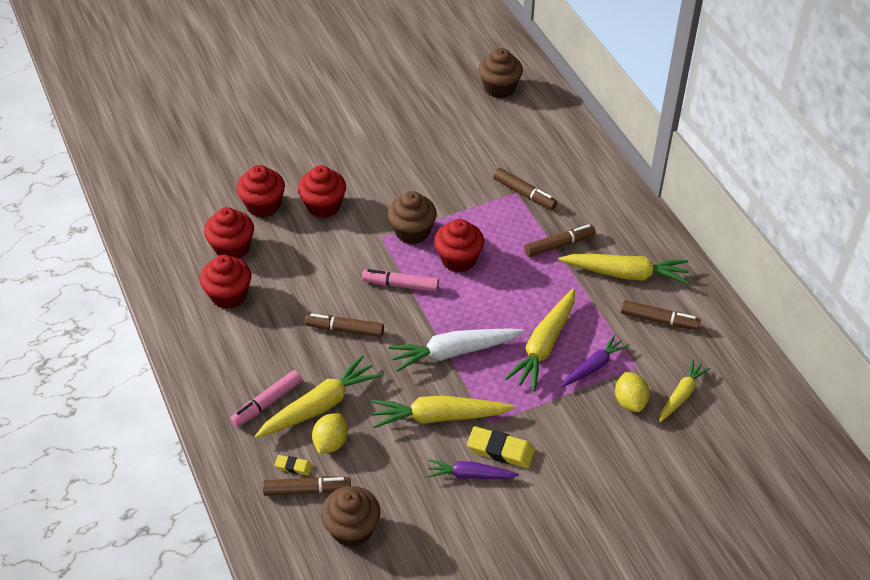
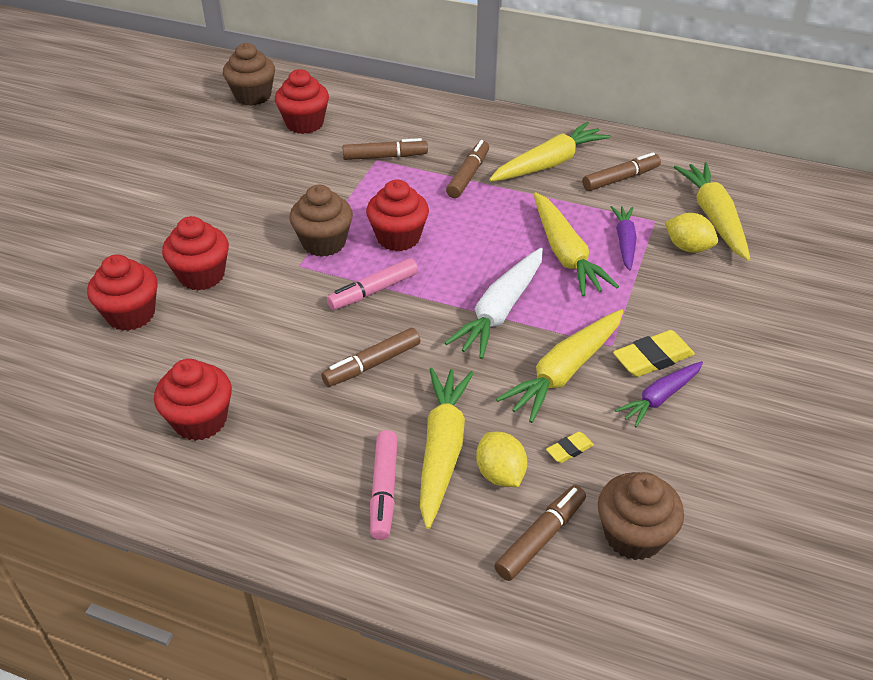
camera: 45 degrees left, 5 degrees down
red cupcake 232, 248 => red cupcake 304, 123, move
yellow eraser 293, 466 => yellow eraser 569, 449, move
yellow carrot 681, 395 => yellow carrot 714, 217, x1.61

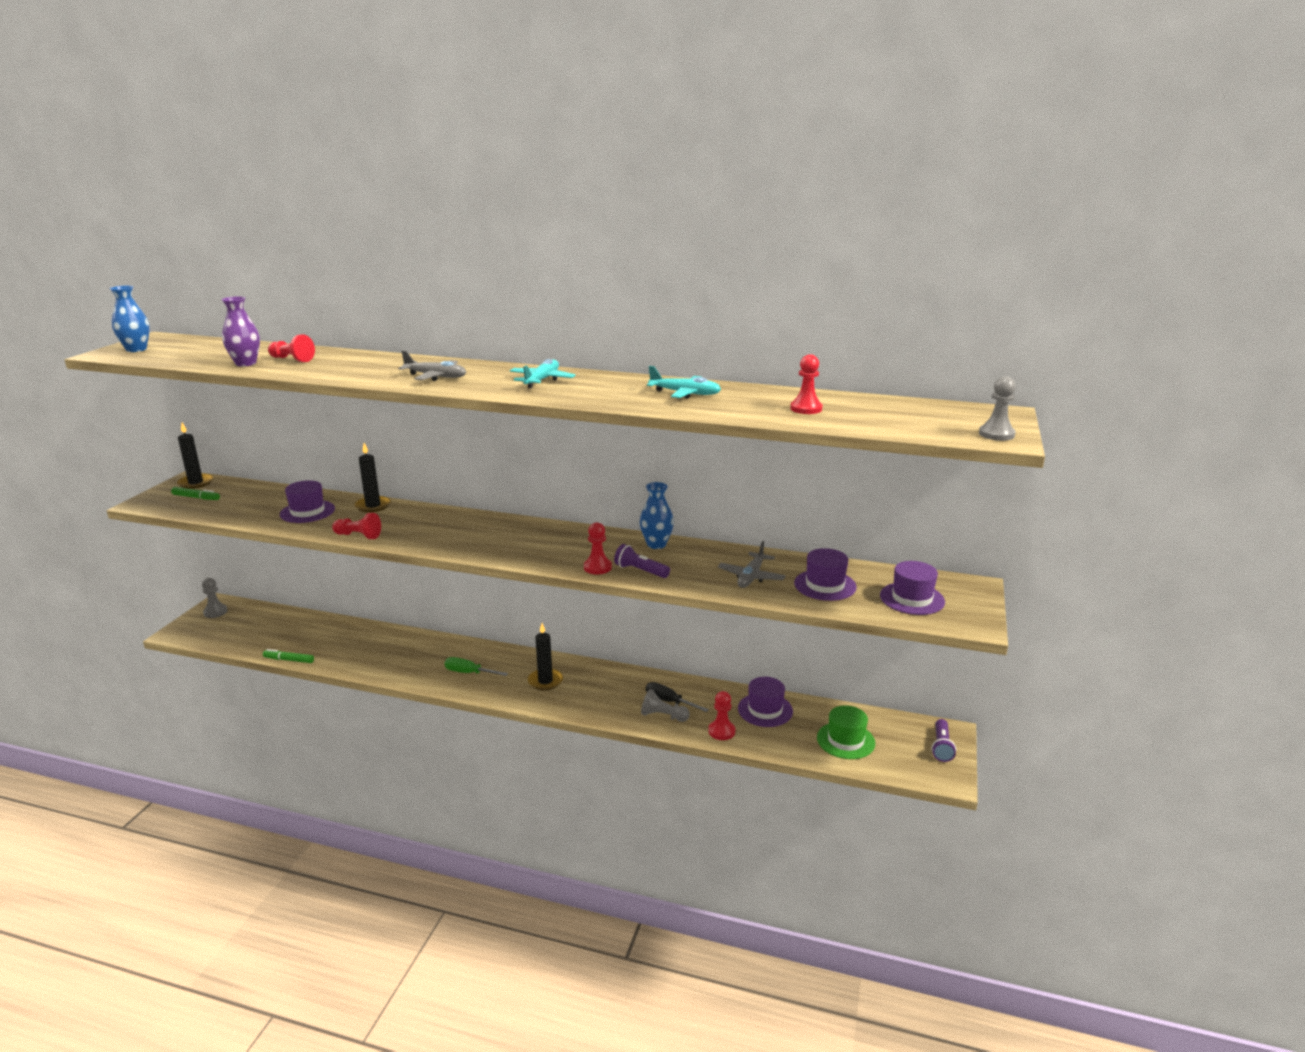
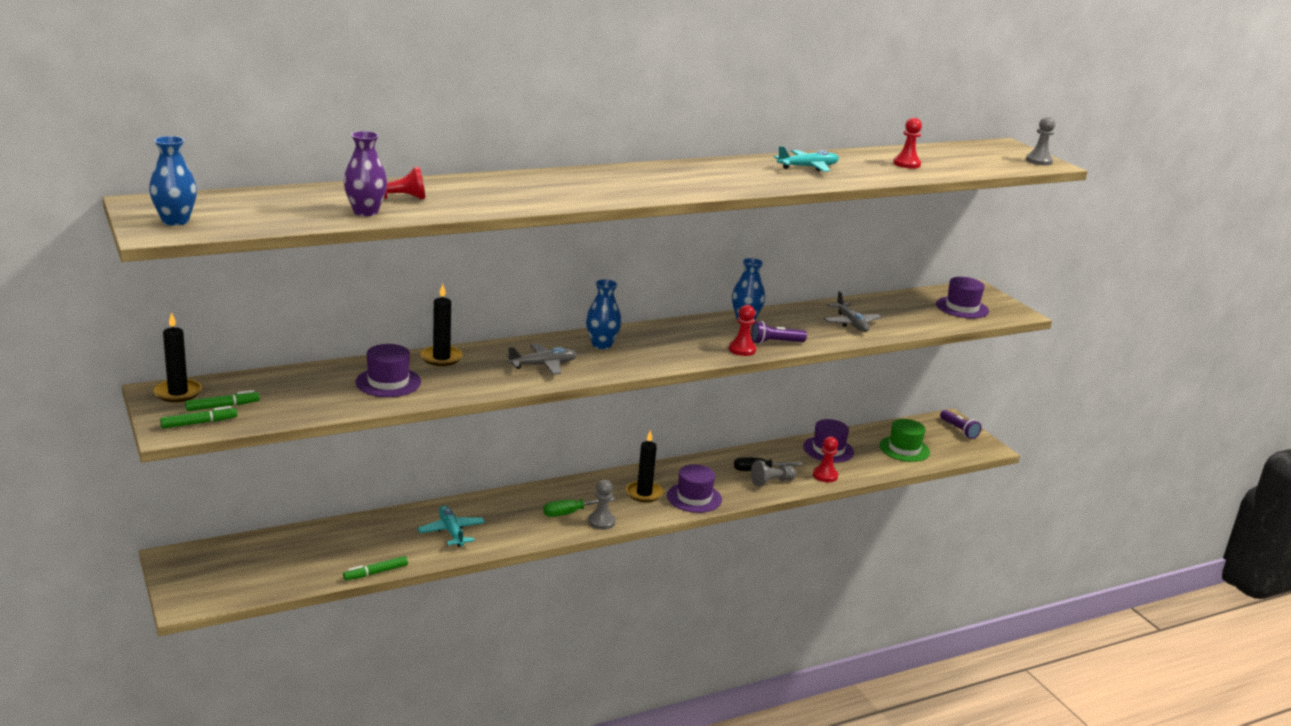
camera: 45 degrees left, 0 degrees up
red pawn 358, 536 => nothing
nothing => green marker 199, 423
nothing => blue vase 601, 344
grey pawn 215, 612 => grey pawn 601, 522, move
grey plane 436, 377 => grey plane 543, 365, move
turquoise plane 542, 380 => turquoise plane 451, 532, move
purple hat 825, 585 => purple hat 694, 498, move

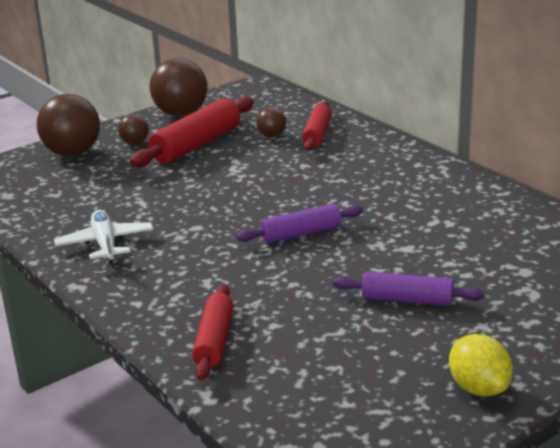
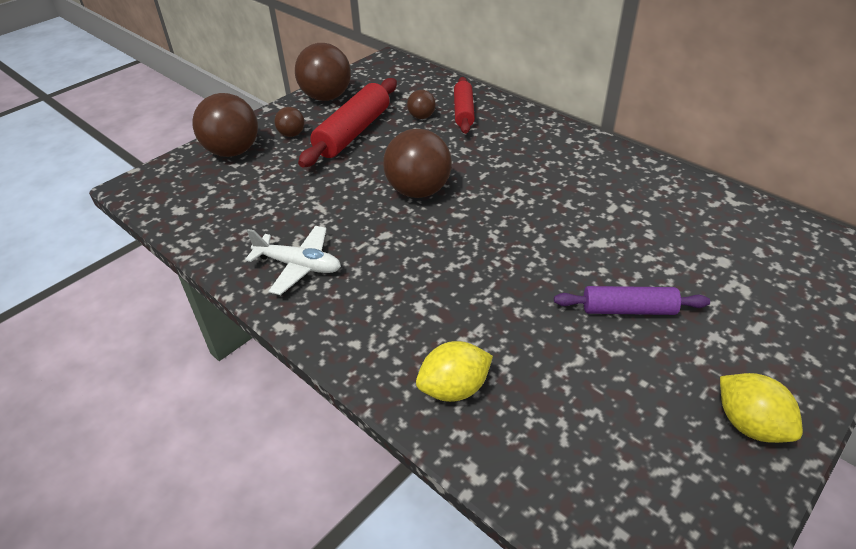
camera: 10 degrees left, 15 degrees up
purple rolling pin 301, 234 => nothing
nothing => brown ball 418, 191
red rolling pin 214, 340 => yellow lemon 454, 388
white plane 105, 244 => white plane 298, 266, 135 degrees clockwise

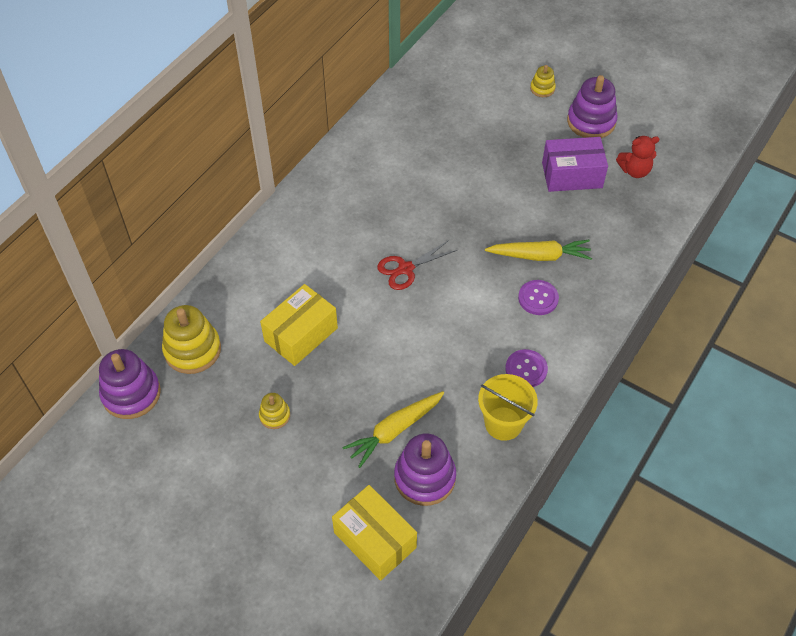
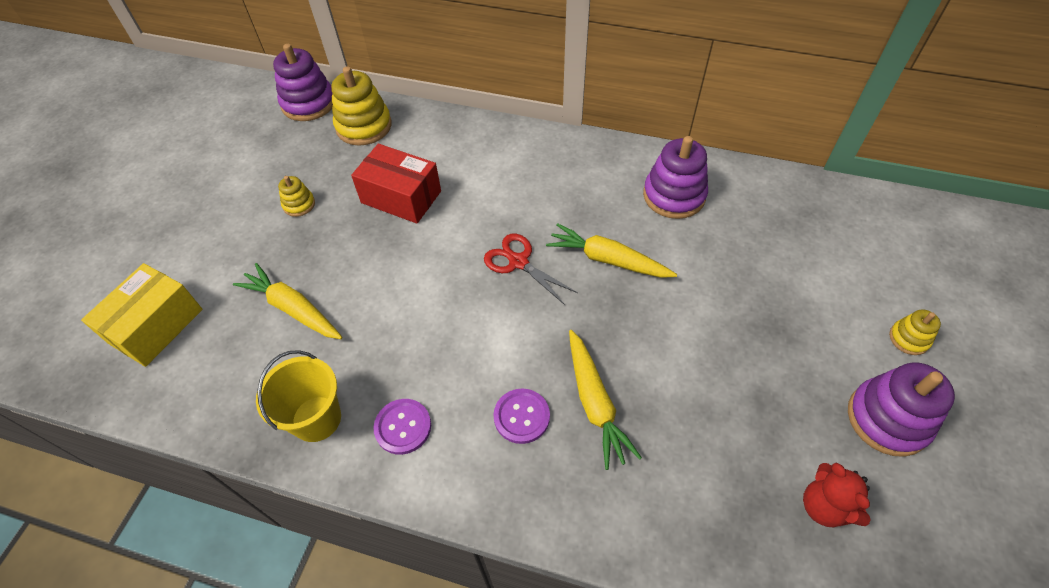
camera: 75 degrees right, 0 degrees up
purple box 572, 175 => nothing
nothing => yellow carrot 607, 260
purple stacking toy 425, 477 => purple stacking toy 674, 195, move
yellow box 301, 334 => red box 401, 197

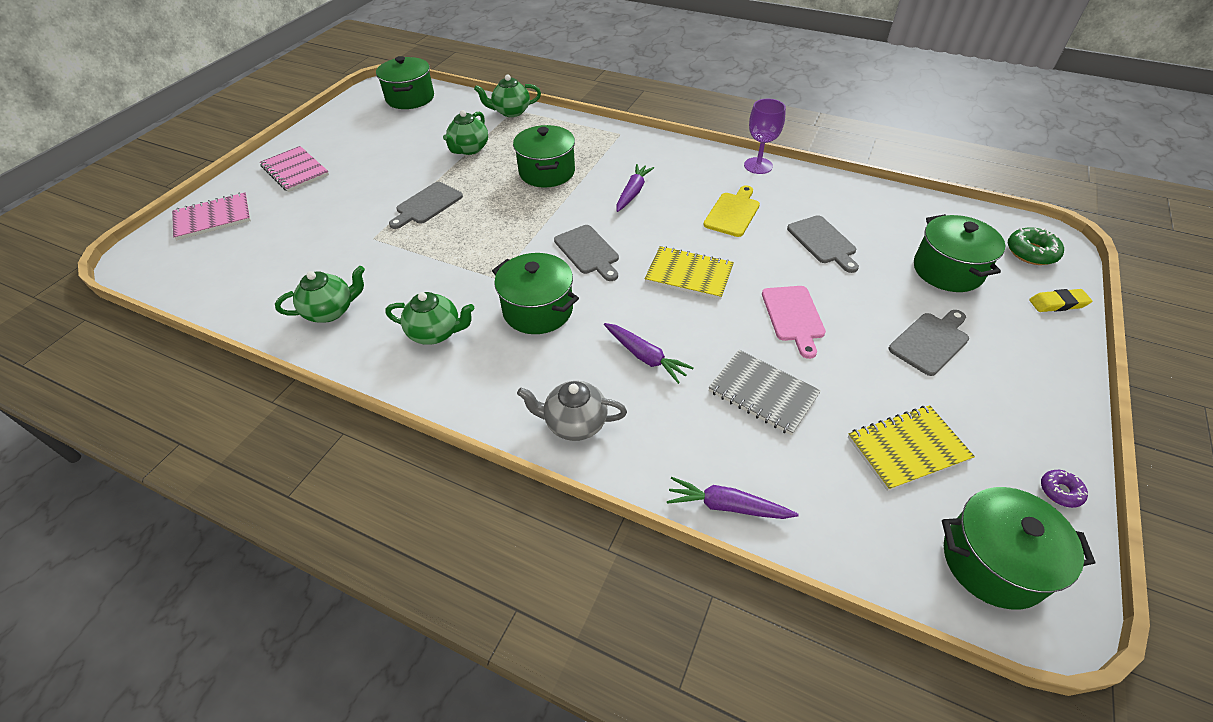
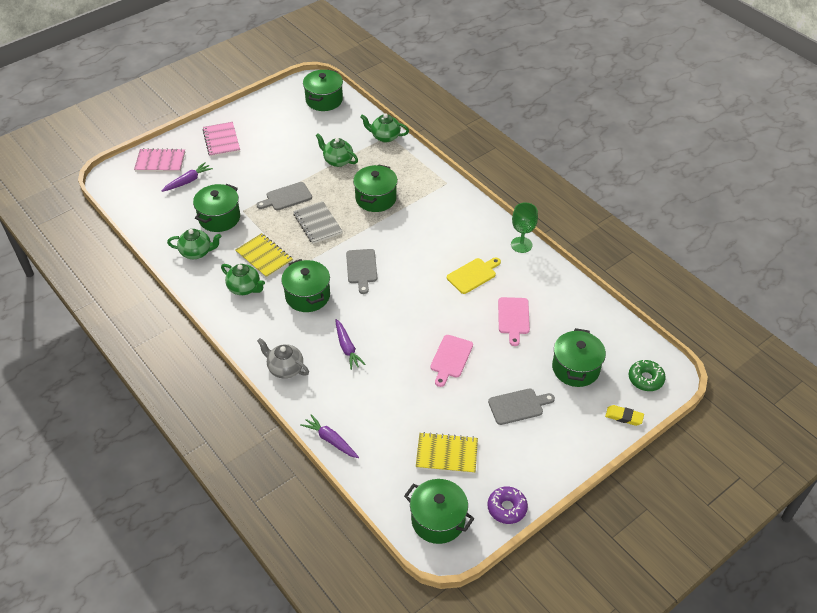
camera: 25 degrees right, 0 degrees up
nothing => green pot 219, 218
purple carrot 633, 193 => purple carrot 188, 181, move
yellow notebook 689, 275 => yellow notebook 264, 257, move
grey notebook 763, 393 => grey notebook 317, 223, move
purple goblet 758, 166 => green goblet 521, 245
grey cutting board 823, 242 => pink cutting board 513, 318
green teapot 469, 149 => green teapot 337, 161, 75 degrees clockwise
purple donut 1060, 491 => purple donut 507, 508, x1.68

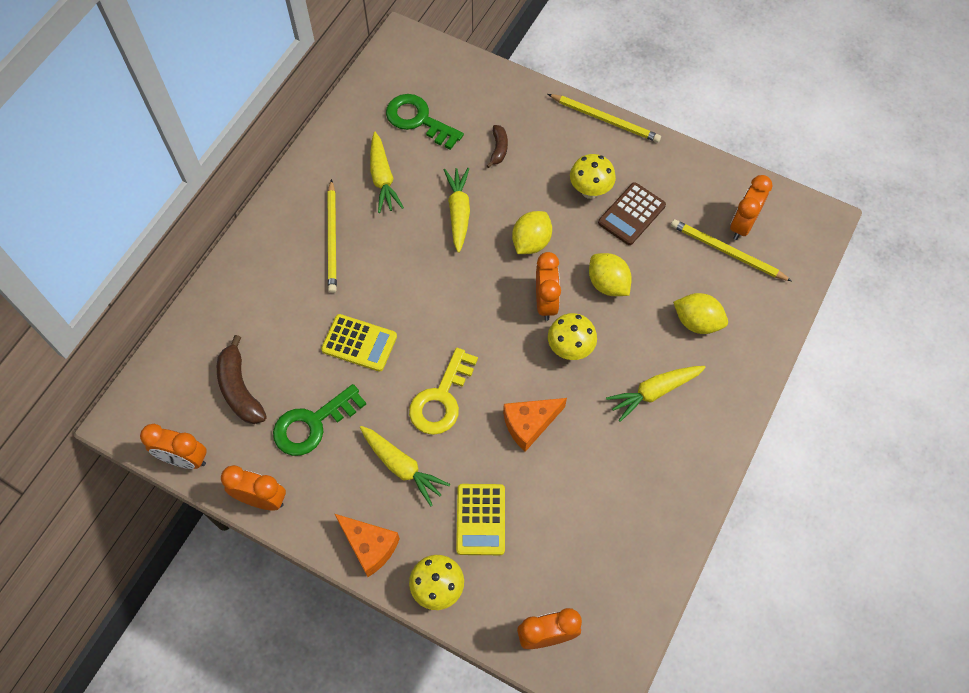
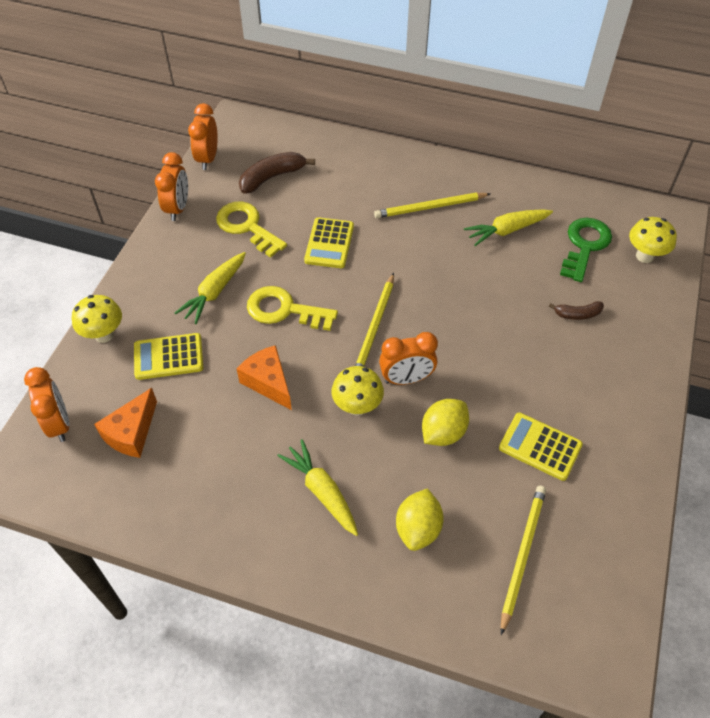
camera: 80 degrees right, 10 degrees down
yellow carrot 459, 212 => nothing
yellow lemon 531, 242 => nothing
orange clock 742, 225 => nothing
orange cheese 369, 546 => orange cheese 131, 433, move
yellow pencil 605, 120 => yellow pencil 374, 327, move
yellow mushroom 590, 191 => yellow mushroom 644, 256, move
green key 312, 424 => yellow key 247, 227
brown calculator 631, 214 => yellow calculator 540, 446

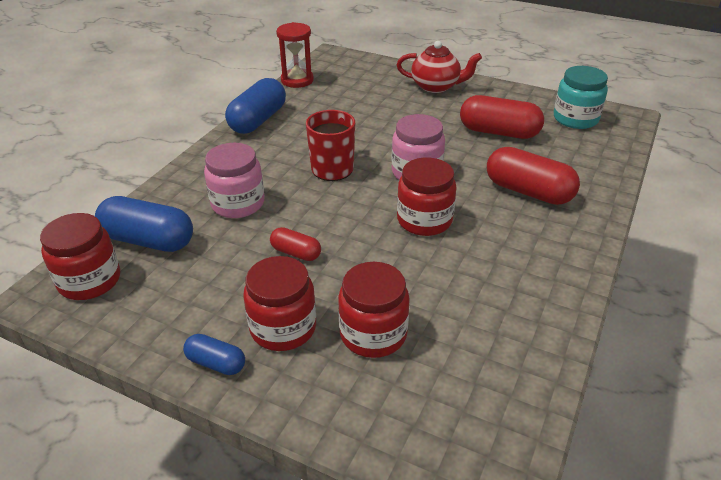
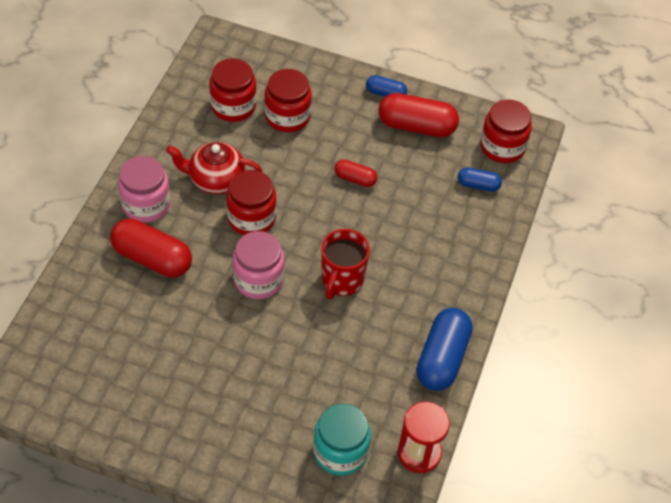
camera: 170 degrees right, 15 degrees up
pink jar 238, 203 => pink jar 146, 204, move
red jar 283, 328 => red jar 233, 106, move
red teapot 436, 86 => red teapot 215, 180, move
red capsule 499, 132 => red capsule 416, 126, move
turquoise jar 575, 119 => turquoise jar 340, 451, move
blue capsule 148, 240 => blue capsule 478, 185, x0.53

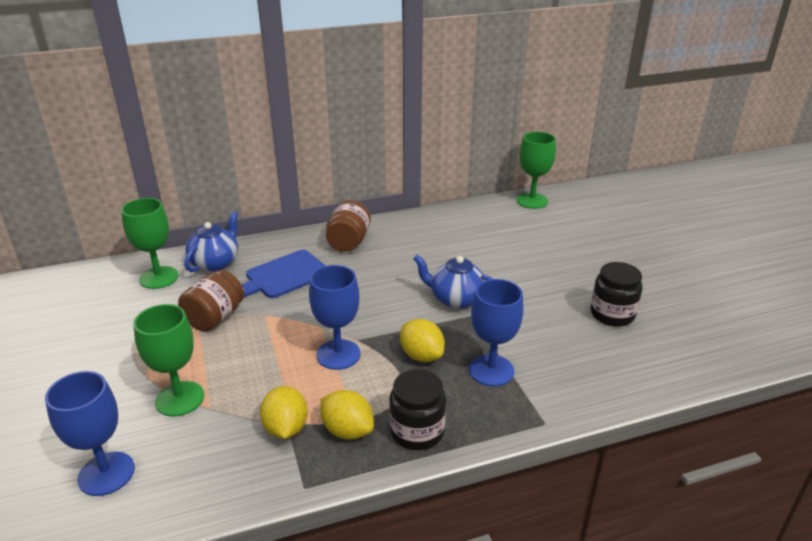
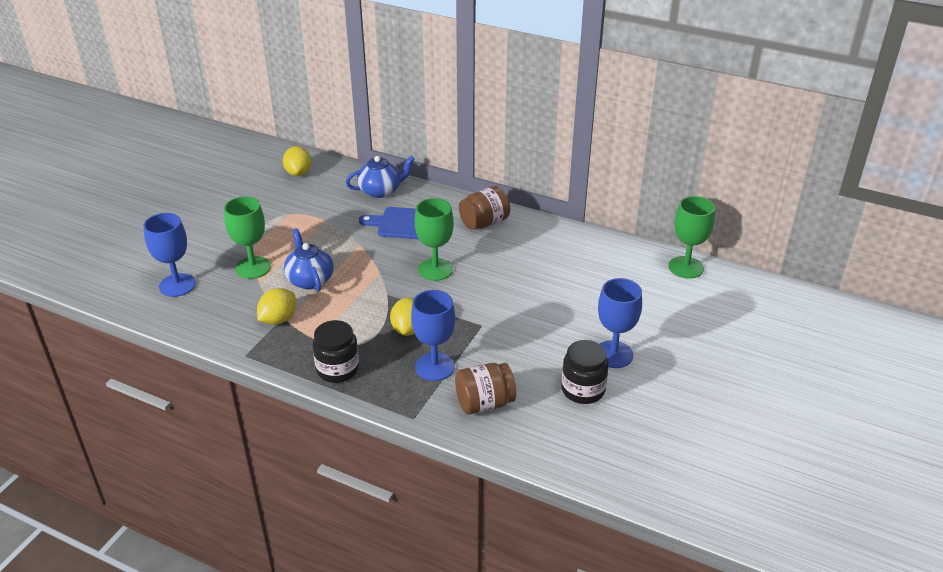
camera: 45 degrees right, 5 degrees up
green goblet 159, 277 => green goblet 435, 269, move
brown jar 215, 318 => brown jar 484, 403, move
blue goblet 338, 354 => blue goblet 613, 354, move
yellow lemon 347, 430 => yellow lemon 298, 173, move
blue teapot 455, 299 => blue teapot 310, 280, move

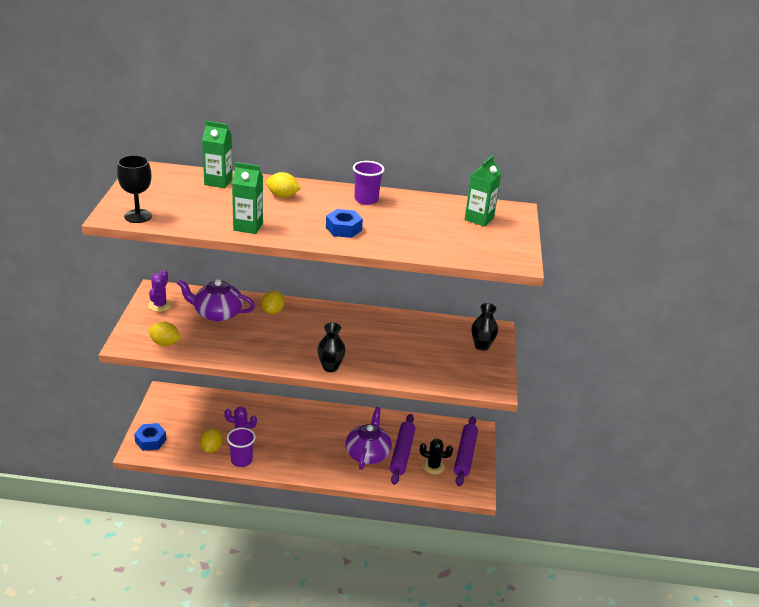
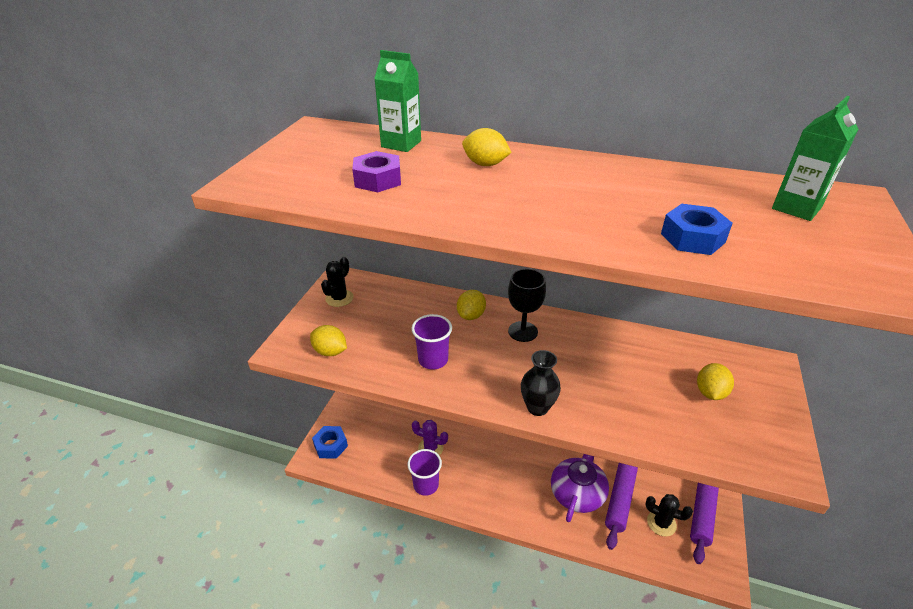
camera: 15 degrees right, 5 degrees up
purple teapot 217, 313 => nothing
green carton 248, 226 => nothing
black vase 481, 346 => nothing
nothing => purple nut 378, 180
black goblet 138, 216 => black goblet 523, 331, move
yellow lemon 211, 448 => yellow lemon 710, 393, move
blue nut 343, 229 => blue nut 692, 238, move
purple cup 366, 200 => purple cup 433, 360, move
purple cactus 160, 305 => black cactus 339, 298

